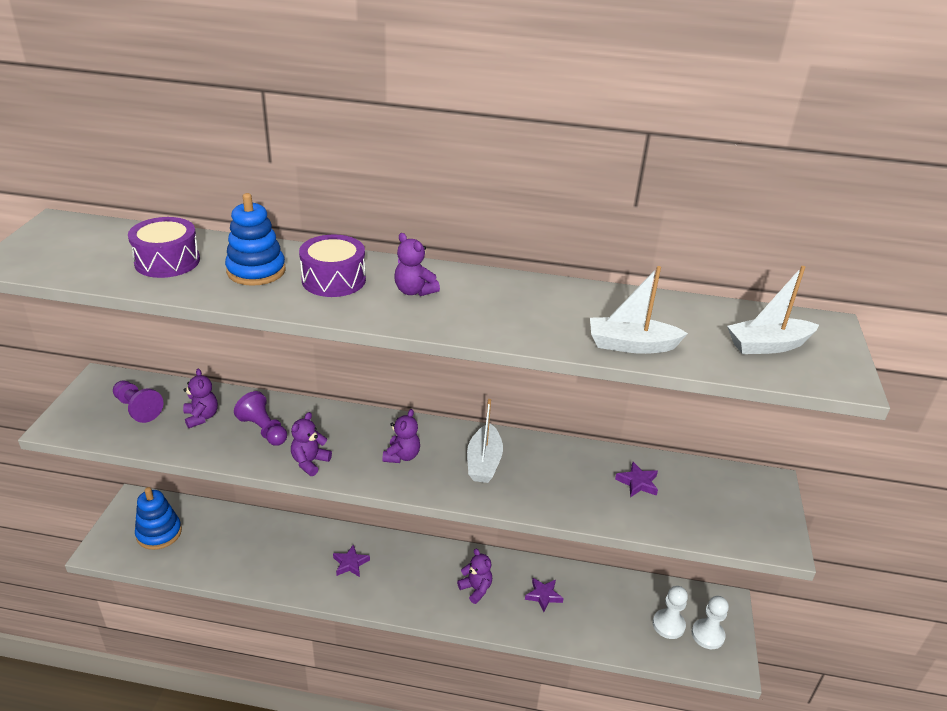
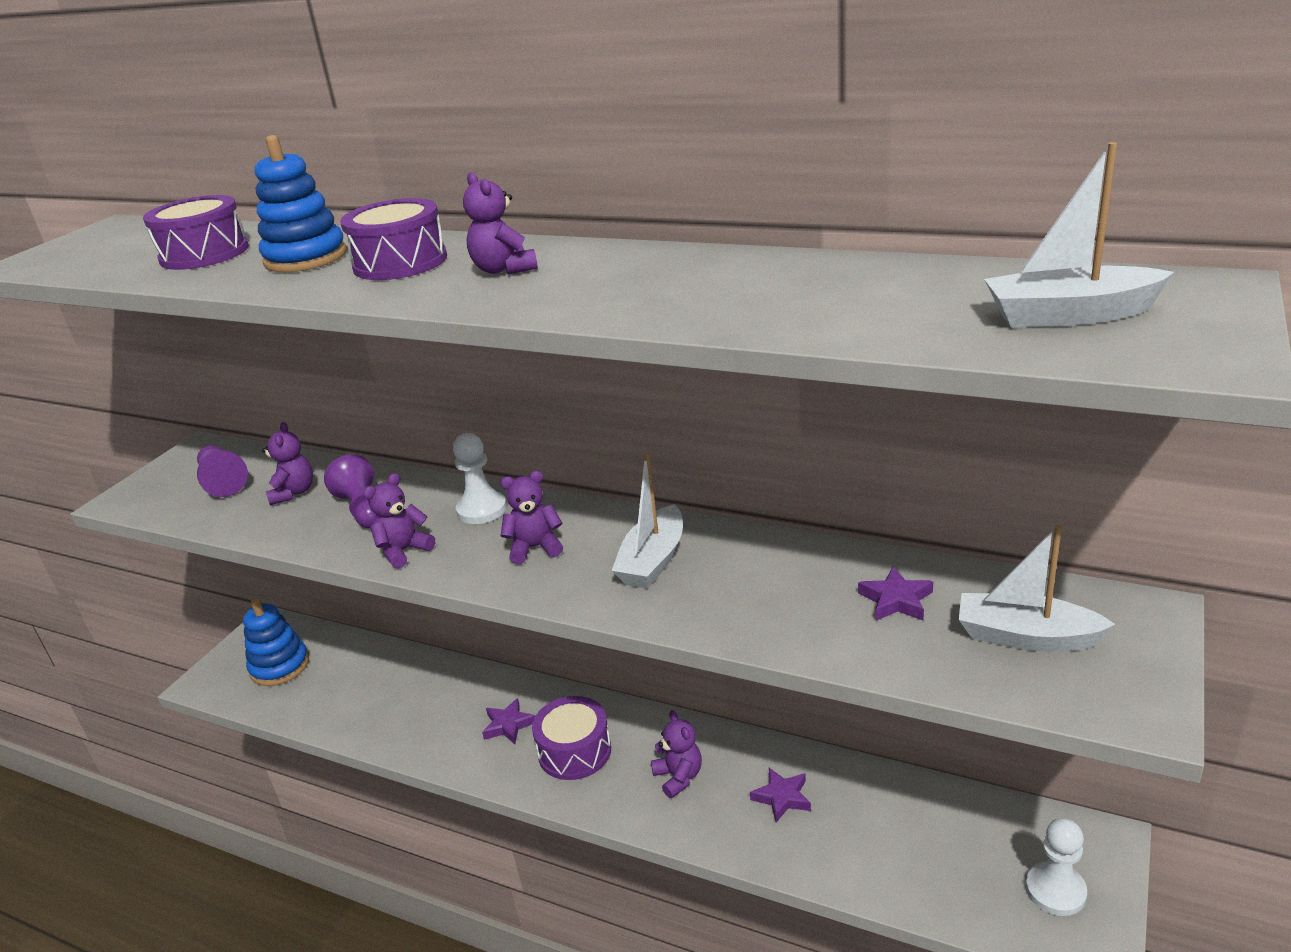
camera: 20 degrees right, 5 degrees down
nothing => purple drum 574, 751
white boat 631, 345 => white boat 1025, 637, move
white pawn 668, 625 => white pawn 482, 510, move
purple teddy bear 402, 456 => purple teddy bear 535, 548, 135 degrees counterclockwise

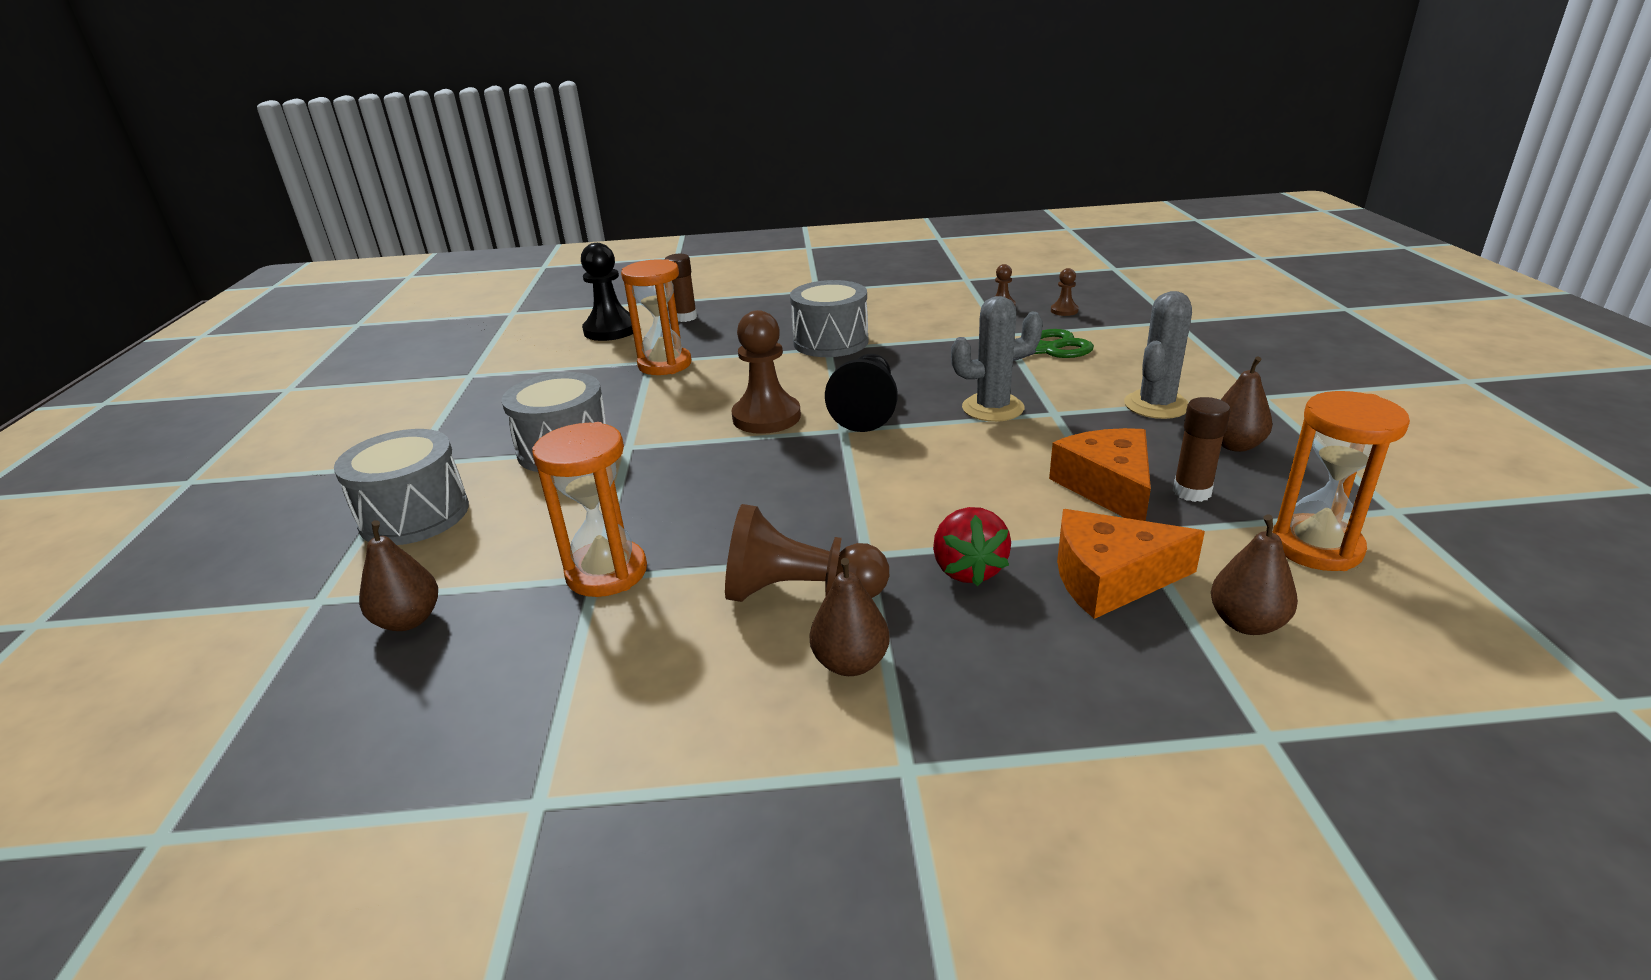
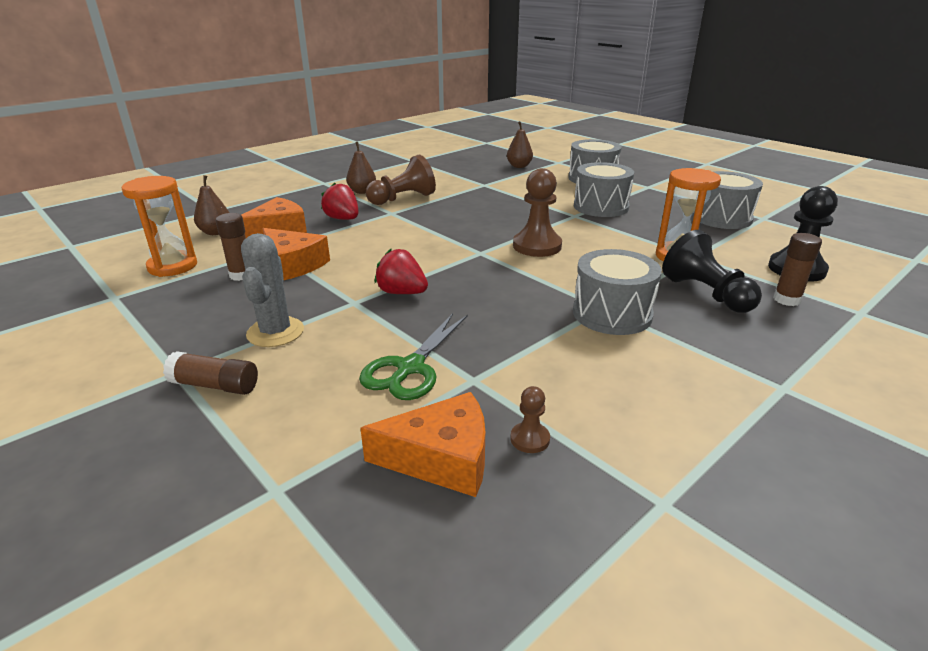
camera: 140 degrees right, 0 degrees up
orange hourglass 607, 572 => nothing
brown pear 1235, 445 => nothing
nothing => brown glue stick 215, 385
nothing => grey drum 721, 218
black pawn 866, 410 => black pawn 706, 294, move
grey cactus 992, 408 => red strawberry 402, 292
brown pawn 1064, 311 => orange cheese 441, 458

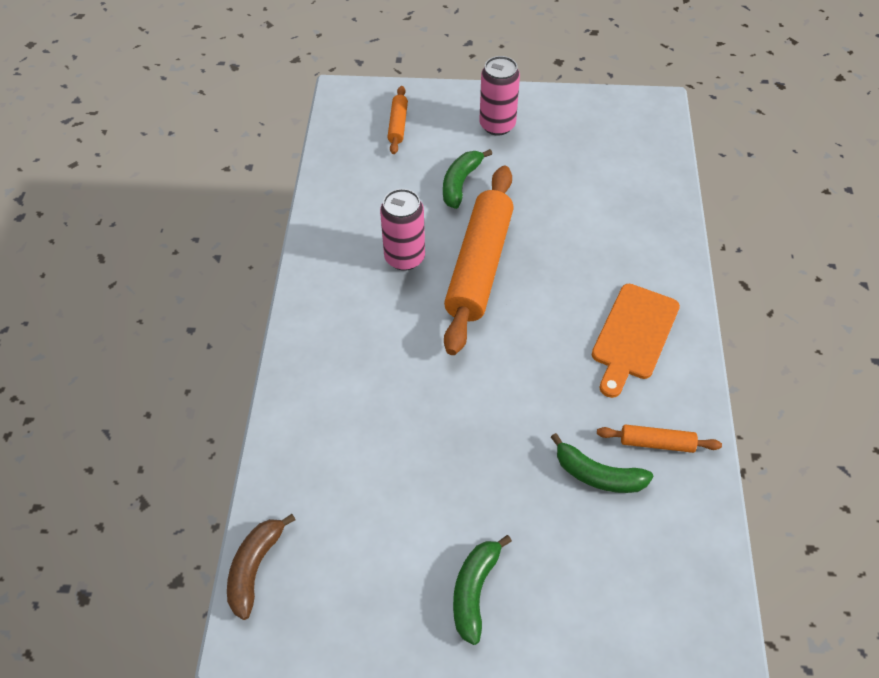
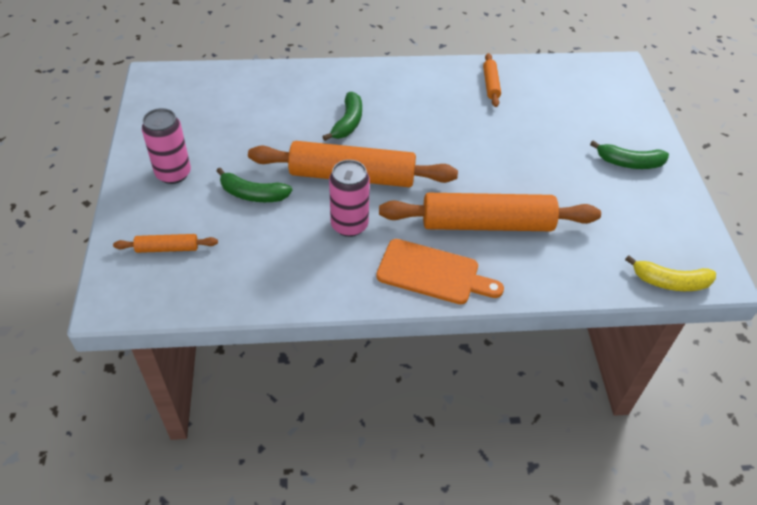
camera: 100 degrees left, 5 degrees down
nothing => orange rolling pin 487, 224
green banana 598, 475 => green banana 348, 123, move
orange cutting board 633, 336 => orange cutting board 433, 273, move
brown banana 255, 568 => yellow banana 670, 282

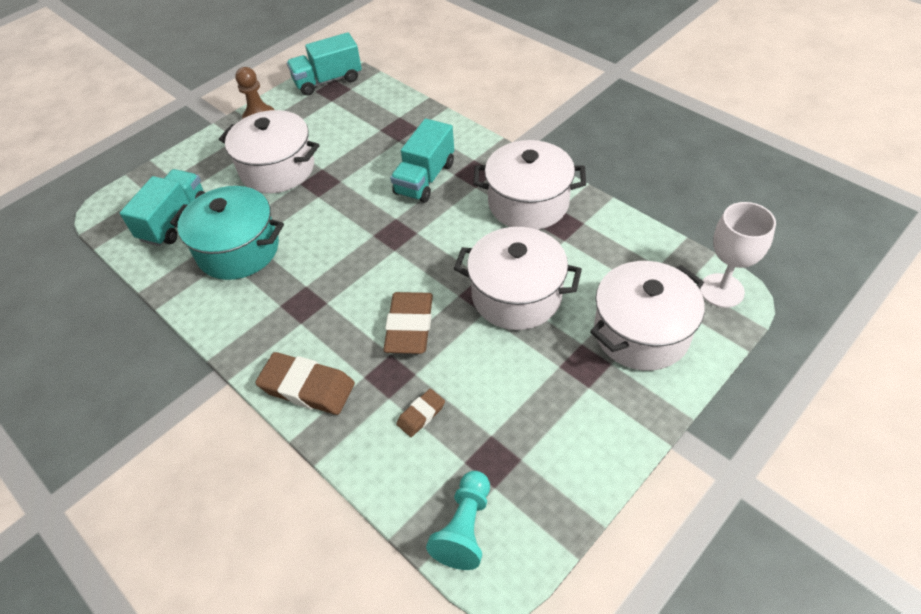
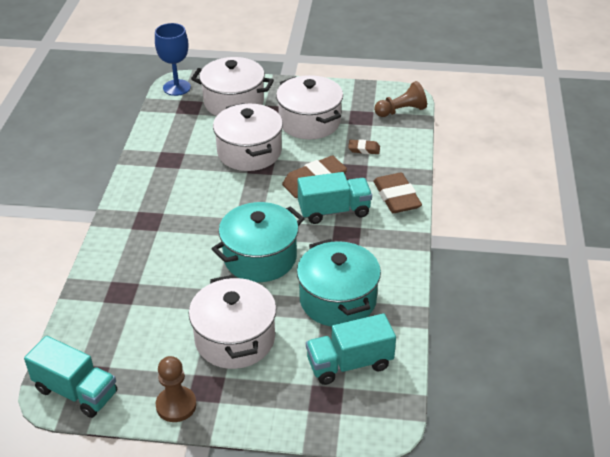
camera: 130 degrees left, 10 degrees down
nothing => turquoise pot 260, 257
turquoise truck 425, 178 => turquoise truck 334, 211, move
white pot 528, 203 => white pot 309, 122, move
turquoise pawn 465, 527 => brown pawn 401, 111
white goblet 721, 290 => blue goblet 177, 87

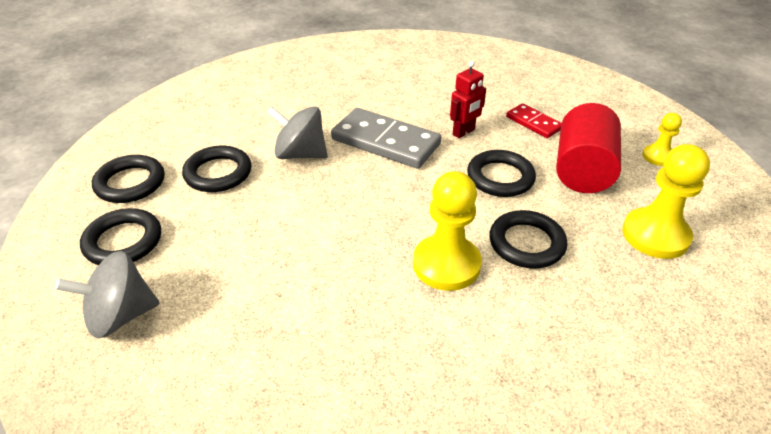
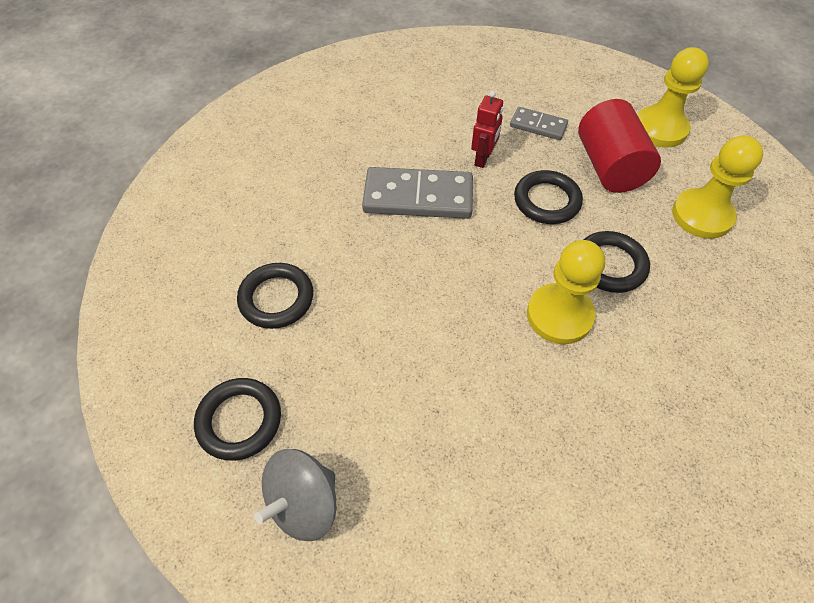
camera: 25 degrees left, 15 degrees up
black ring 130, 183 => nothing
grey spinning top 300, 154 => nothing
red domino 533, 123 => grey domino 538, 125
yellow pawn 658, 156 => yellow pawn 660, 129, x1.84

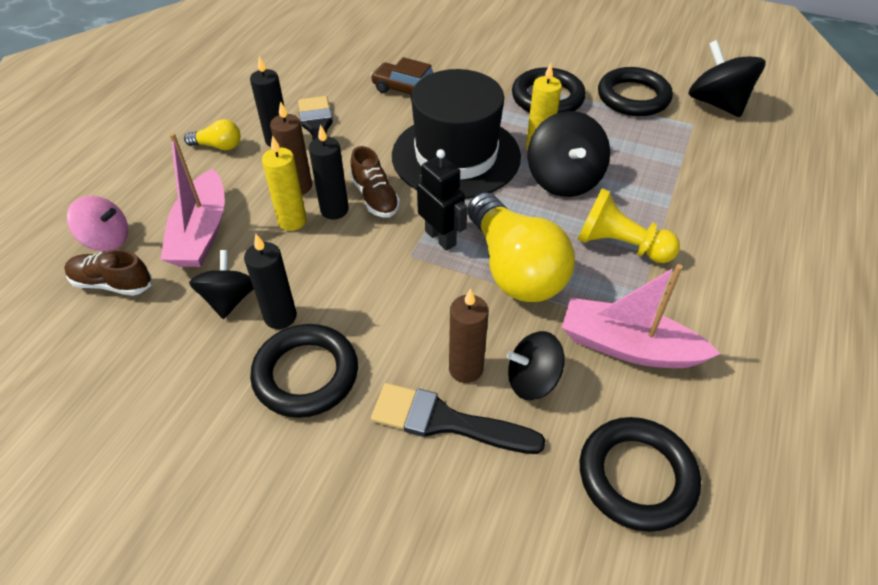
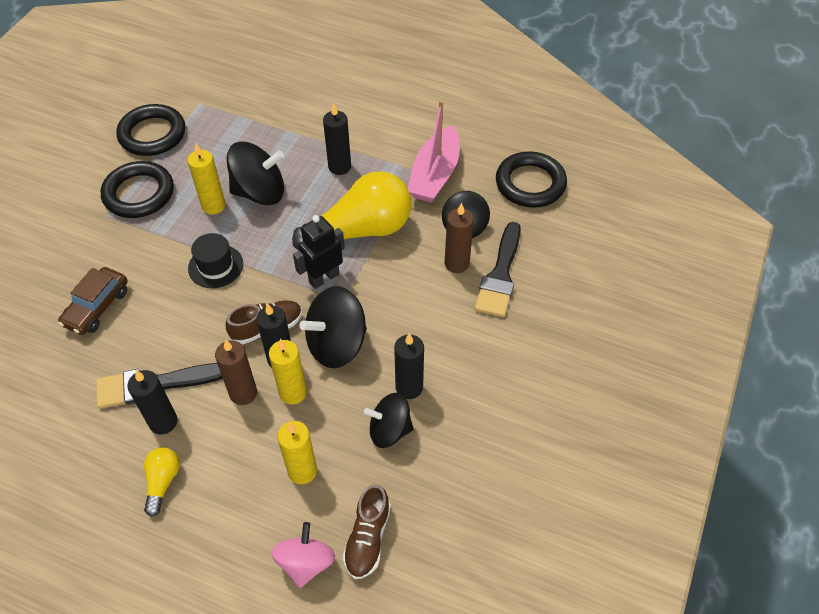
camera: 90 degrees left, 5 degrees up
black ring 306, 374 => nothing
black spinning top 716, 103 => black spinning top 336, 344, move
pink boat 201, 232 => yellow candle 302, 471
yellow pawn 620, 245 => black candle 339, 167
black hat 456, 156 => black hat 215, 266, x0.45

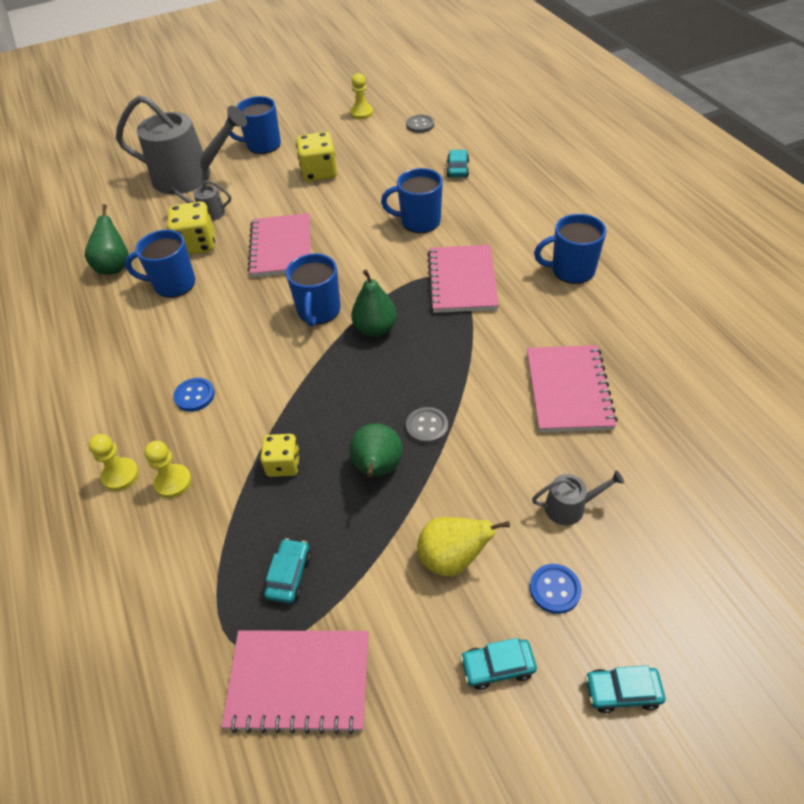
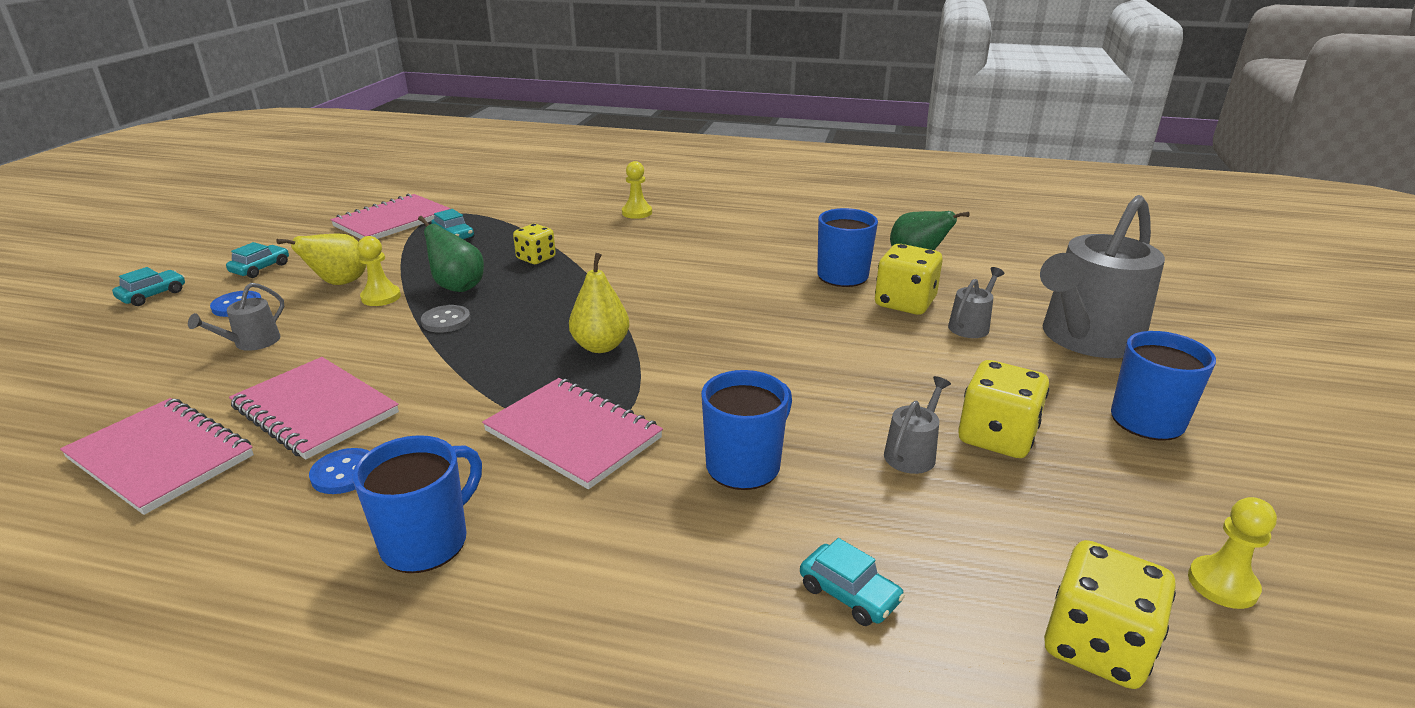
camera: 125 degrees right, 20 degrees down
blue mug 318, 311 => nothing
nothing => grey watering can 912, 453
yellow pawn 173, 482 => yellow pawn 381, 297, move
blue button 194, 396 => blue button 344, 473, move
pink notebook 281, 247 => pink notebook 161, 457, move
grey button 420, 125 => yellow dice 1096, 646
green pear 375, 329 => yellow pear 601, 346

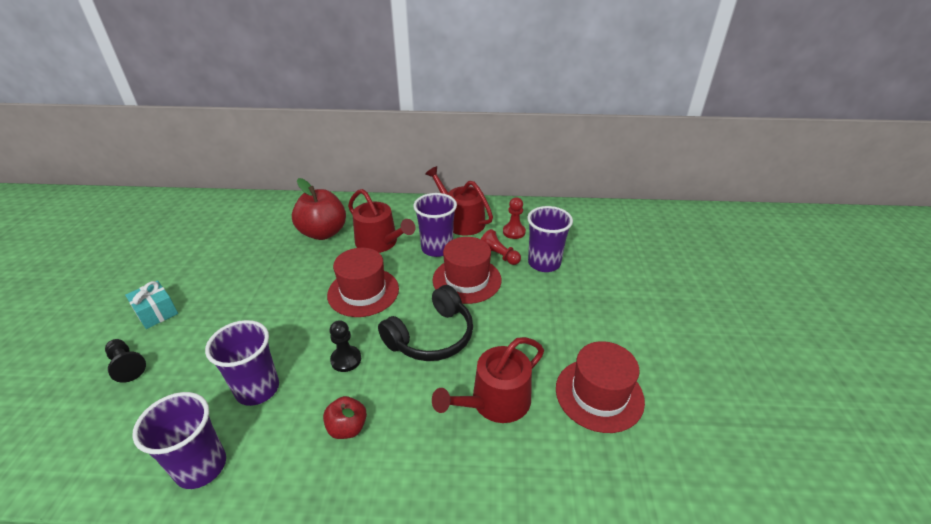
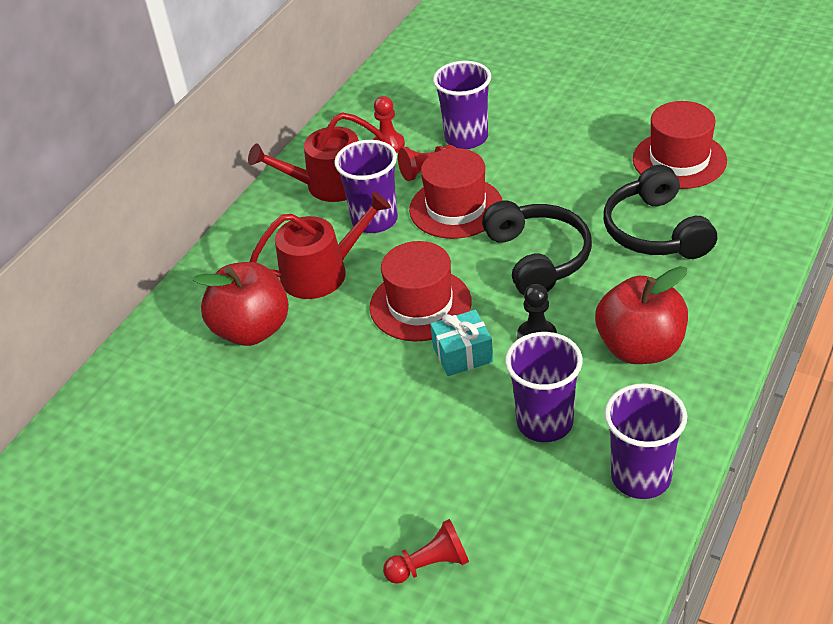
camera: 60 degrees left, 5 degrees up
turquoise gift 156, 312 => turquoise gift 462, 354, move
red watering can 495, 402 => black headphones 656, 231
black pawn 127, 365 => red pawn 430, 565
red apple 347, 428 => red apple 640, 348, x1.84

